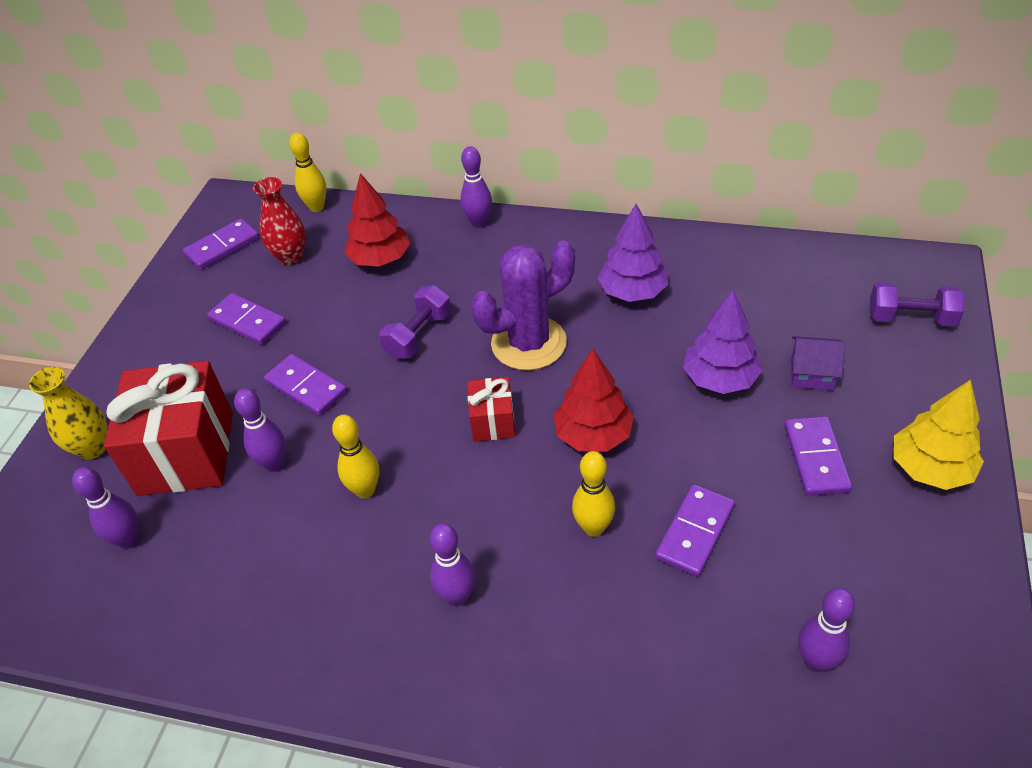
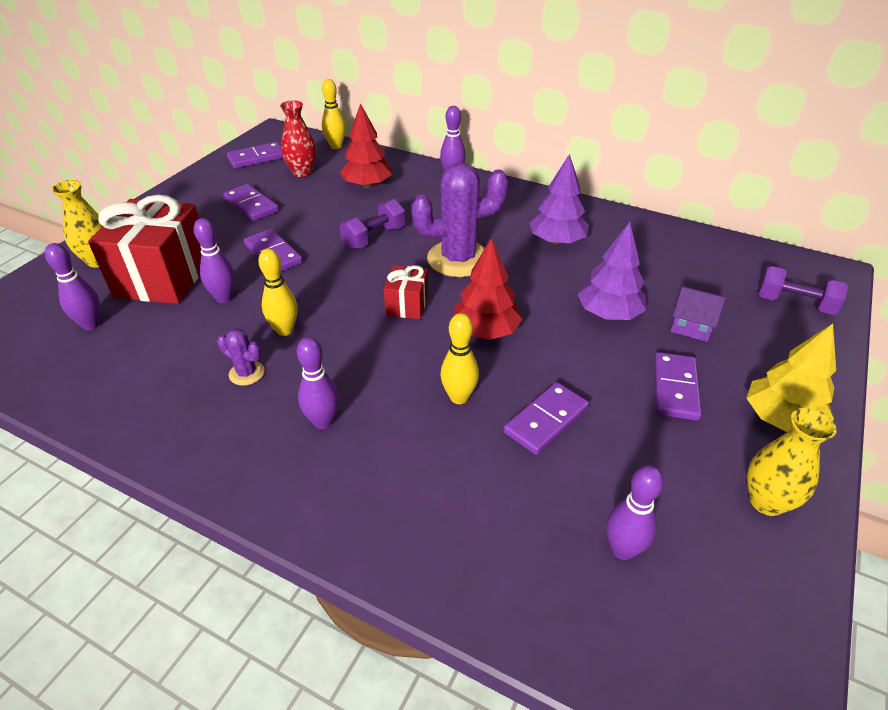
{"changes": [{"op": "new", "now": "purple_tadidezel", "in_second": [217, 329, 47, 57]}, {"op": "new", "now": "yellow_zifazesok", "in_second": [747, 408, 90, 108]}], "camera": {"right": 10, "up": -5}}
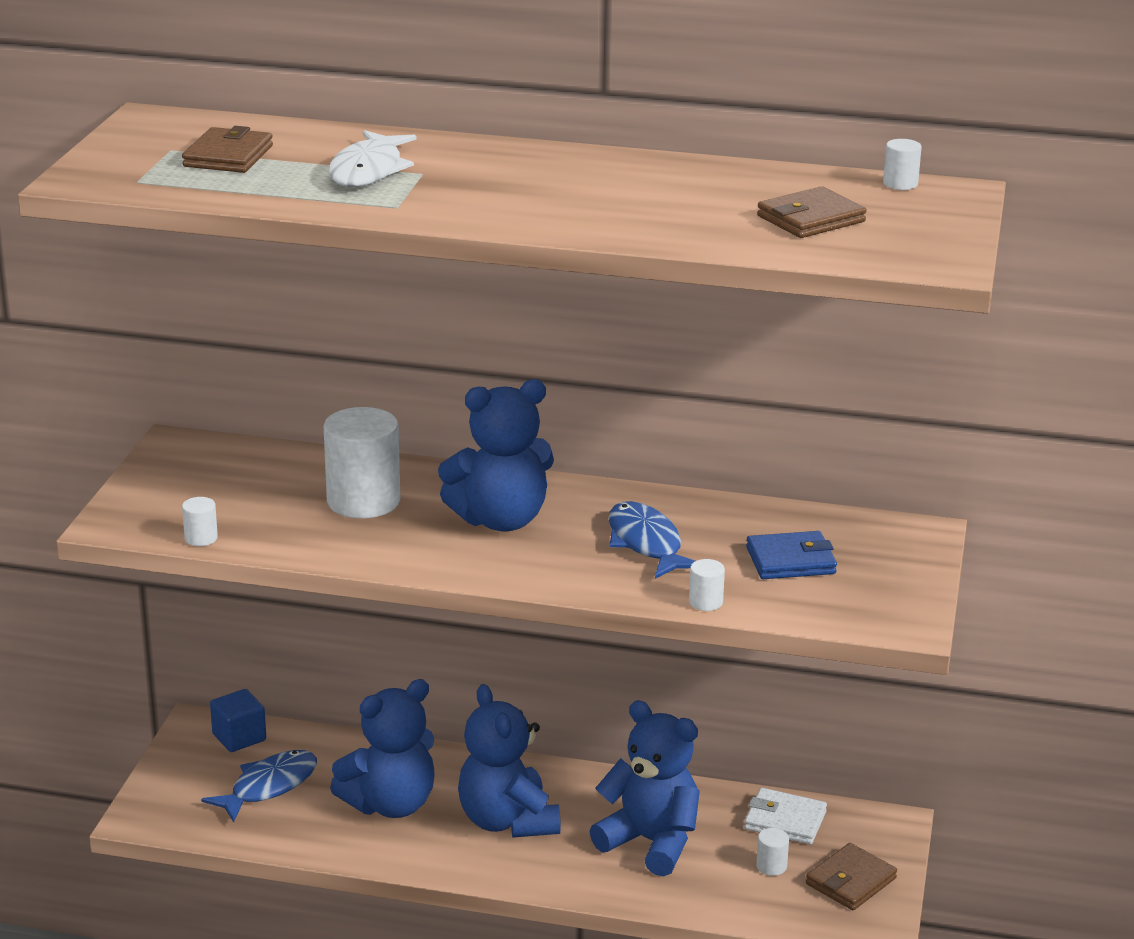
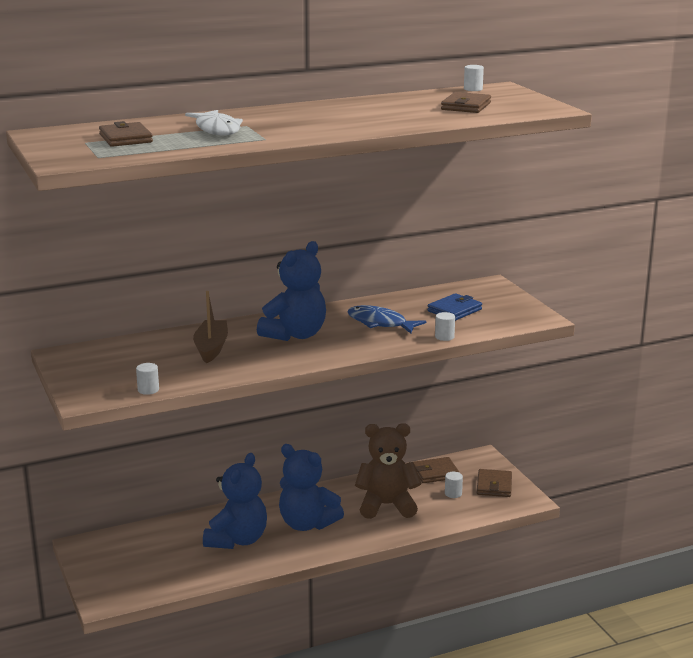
{"changes": [{"op": "swapped", "was": "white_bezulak", "now": "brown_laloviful", "in_first": [324, 407, 76, 112], "in_second": [193, 291, 35, 72]}, {"op": "repainted", "was": "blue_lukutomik", "now": "brown_lukutomik", "in_first": [589, 700, 111, 176], "in_second": [355, 423, 66, 96]}, {"op": "repainted", "was": "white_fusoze", "now": "brown_fusoze", "in_first": [744, 788, 83, 56], "in_second": [413, 457, 47, 26]}, {"op": "gone", "was": "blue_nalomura", "in_first": [201, 750, 116, 73]}, {"op": "gone", "was": "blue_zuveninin", "in_first": [210, 689, 56, 63]}], "camera": {"right": -35, "up": -5}}
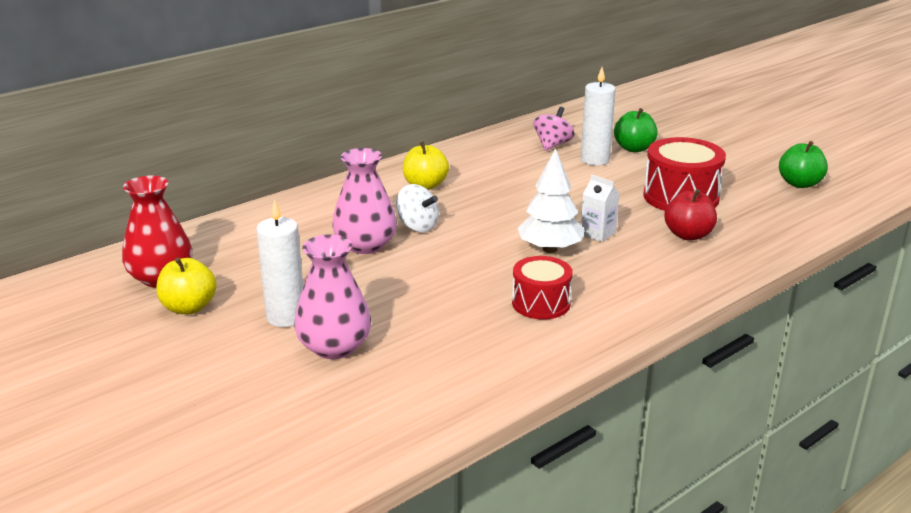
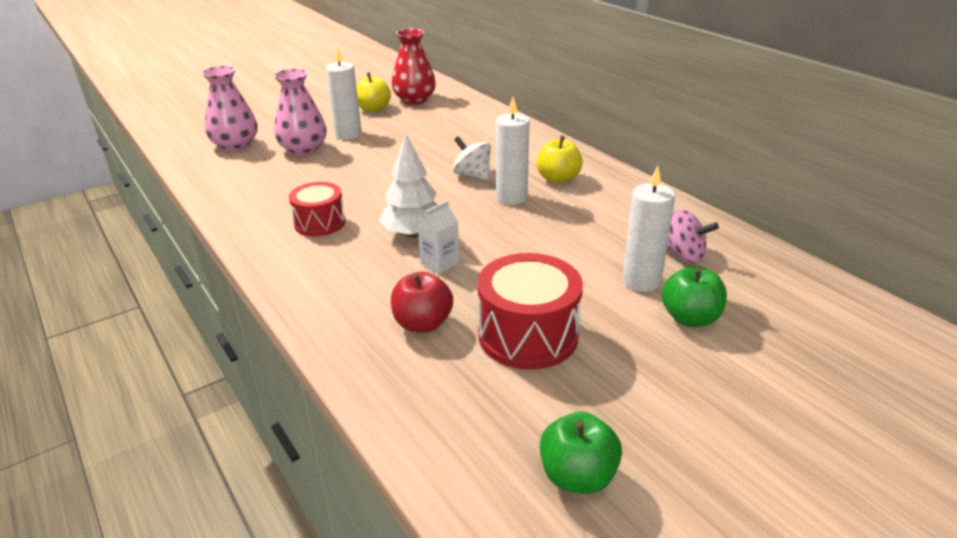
{"changes": [{"op": "shifted", "was": "pink_zifazesok", "in_first": [332, 148, 65, 106], "in_second": [202, 66, 55, 85]}, {"op": "rotated", "was": "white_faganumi", "in_first": [396, 184, 43, 48], "in_second": [453, 136, 38, 44], "clockwise": 90}, {"op": "new", "now": "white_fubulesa", "in_second": [496, 97, 34, 108]}], "camera": {"right": 95, "up": 5}}
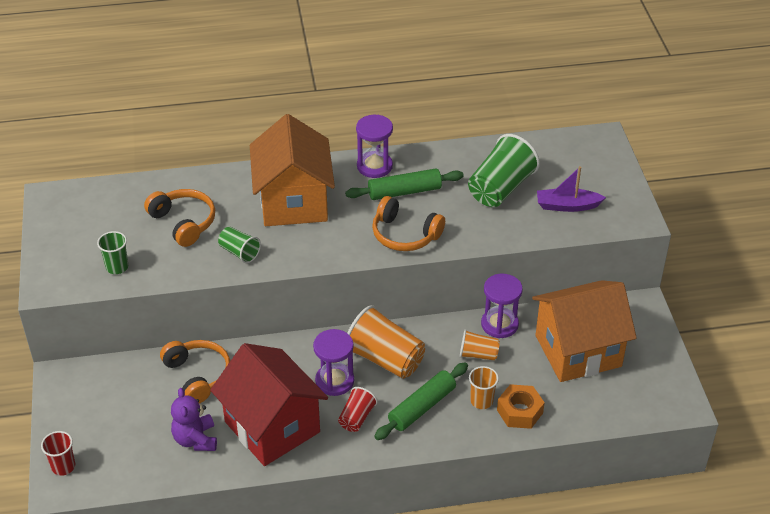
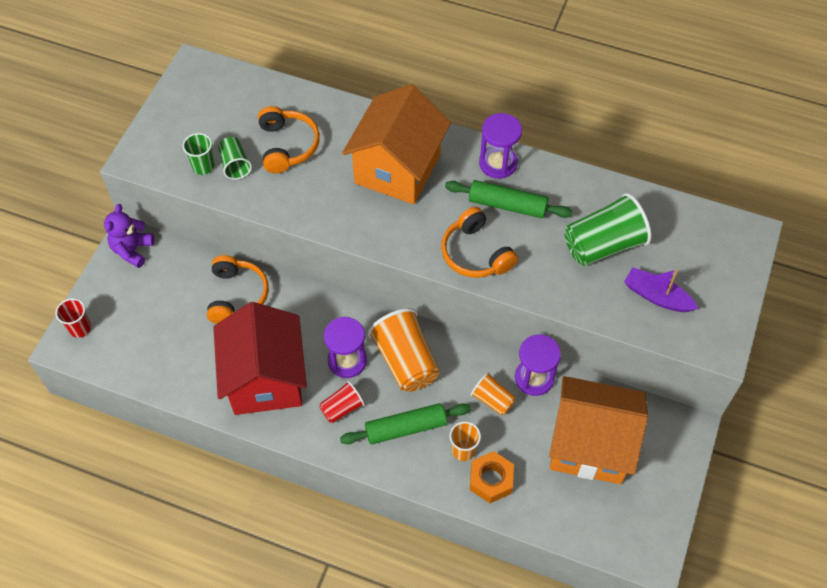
{"changes": [{"op": "shifted", "was": "purple_lukutomik", "in_first": [171, 388, 46, 63], "in_second": [104, 204, 50, 64]}, {"op": "shifted", "was": "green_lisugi", "in_first": [218, 227, 43, 36], "in_second": [218, 137, 34, 43]}], "camera": {"right": 30, "up": 15}}
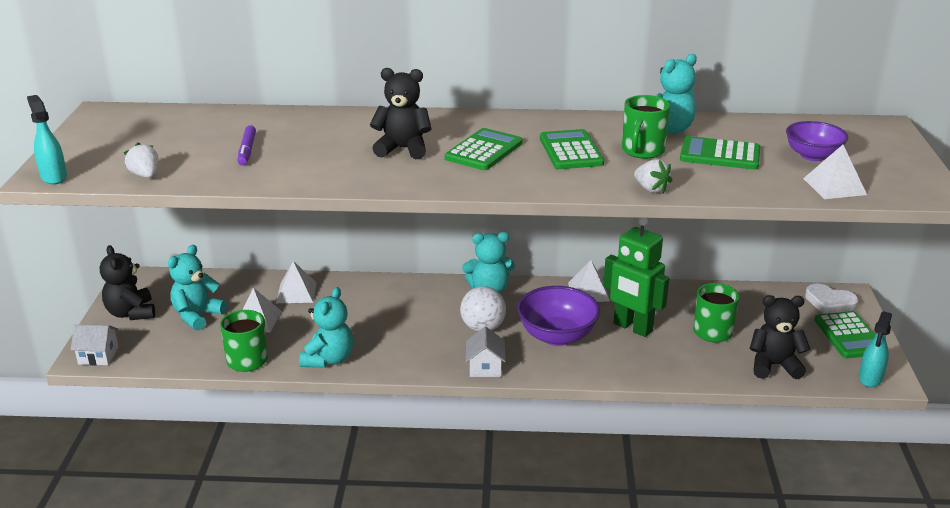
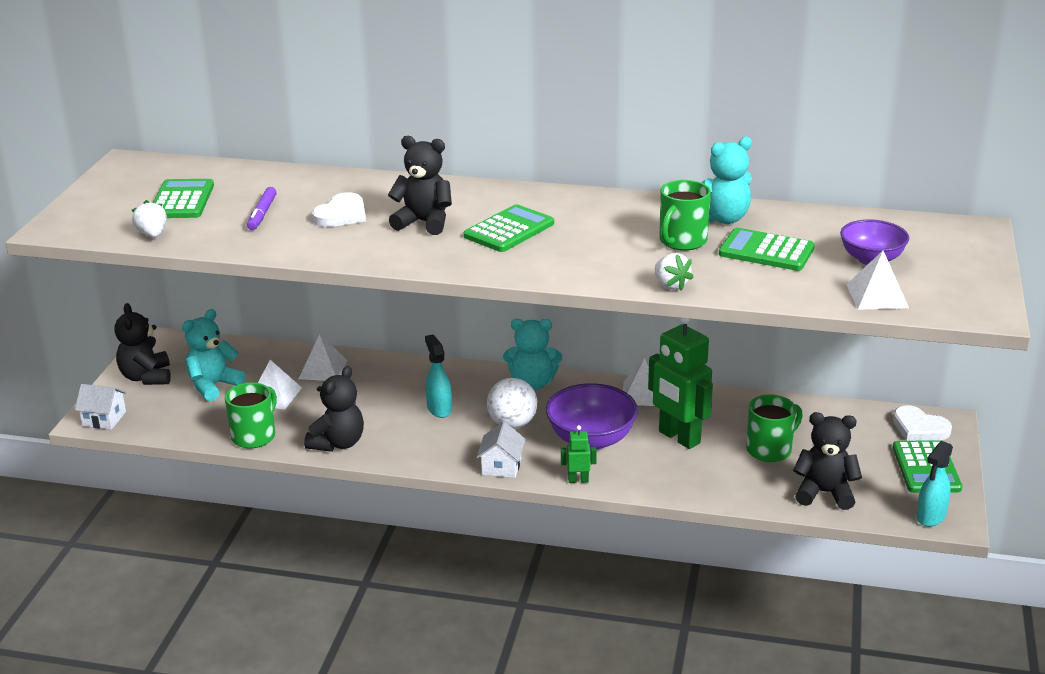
{"changes": [{"op": "shifted", "was": "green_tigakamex", "in_first": [540, 129, 64, 40], "in_second": [153, 179, 61, 39]}, {"op": "repainted", "was": "turquoise_lukutomik", "now": "black_lukutomik", "in_first": [299, 287, 54, 81], "in_second": [304, 366, 60, 86]}, {"op": "new", "now": "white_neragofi", "in_second": [312, 192, 54, 35]}, {"op": "shifted", "was": "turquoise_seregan", "in_first": [27, 95, 40, 89], "in_second": [425, 334, 27, 84]}, {"op": "new", "now": "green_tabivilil", "in_second": [561, 425, 36, 58]}], "camera": {"right": 10, "up": 0}}
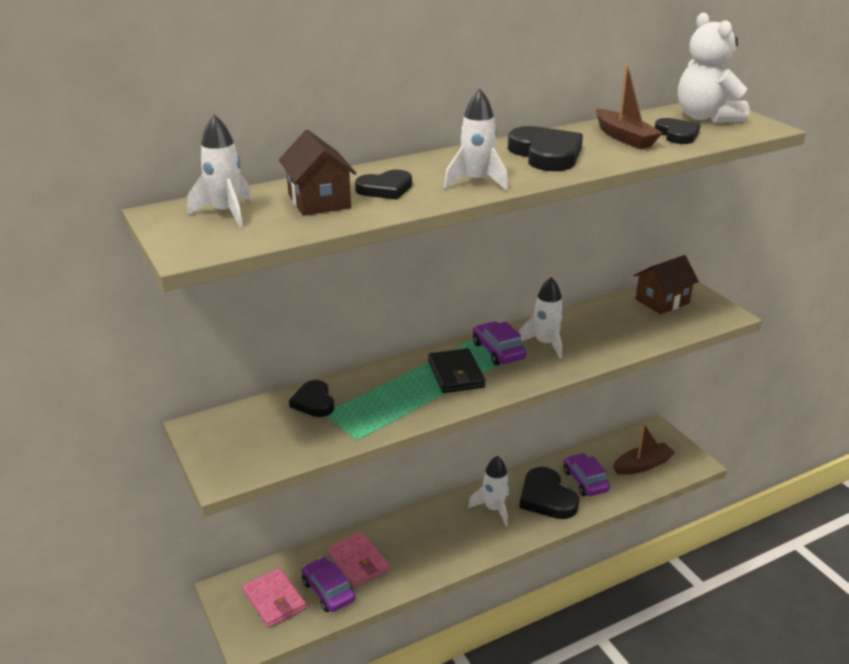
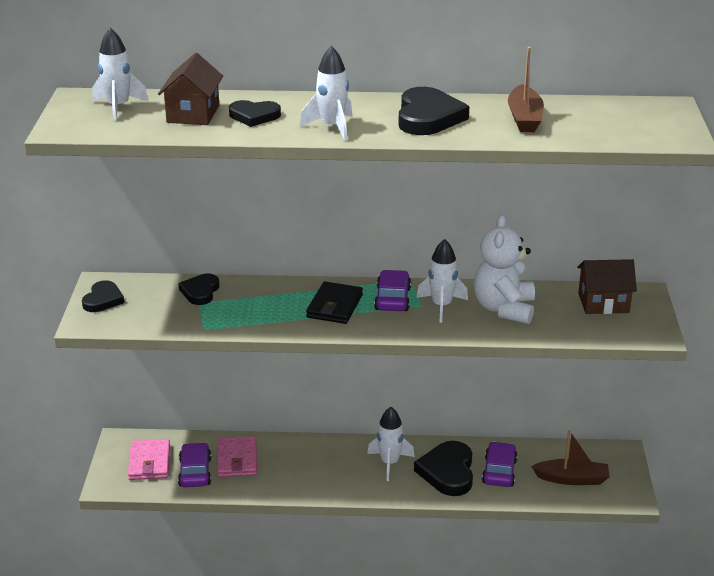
{"changes": [{"op": "shifted", "was": "black_neragofi", "in_first": [655, 118, 46, 26], "in_second": [82, 280, 42, 32]}, {"op": "shifted", "was": "white_lukutomik", "in_first": [678, 13, 71, 110], "in_second": [474, 215, 61, 109]}], "camera": {"right": 30, "up": 0}}
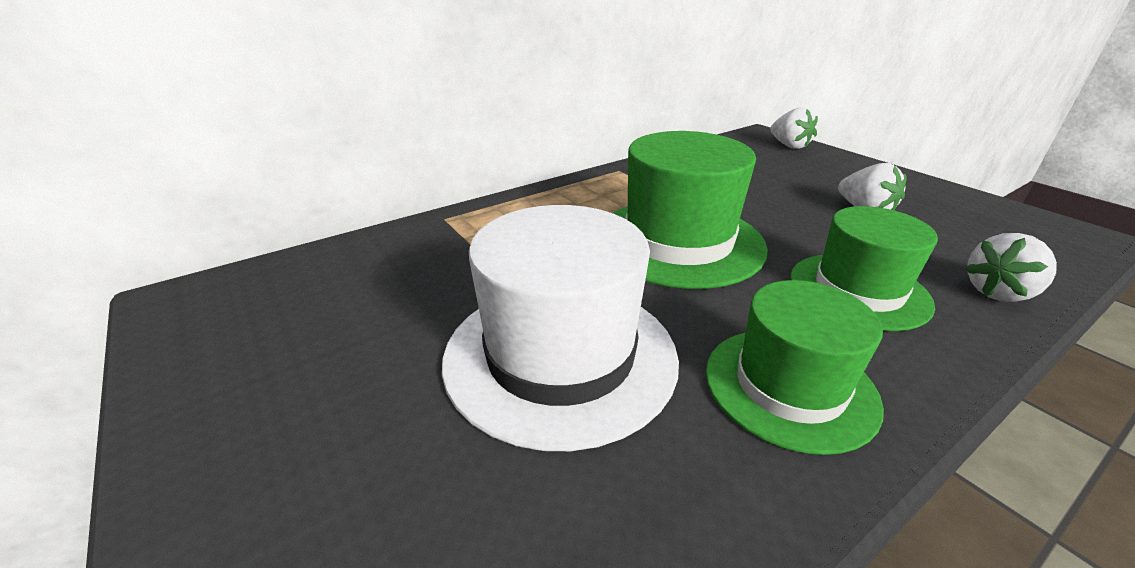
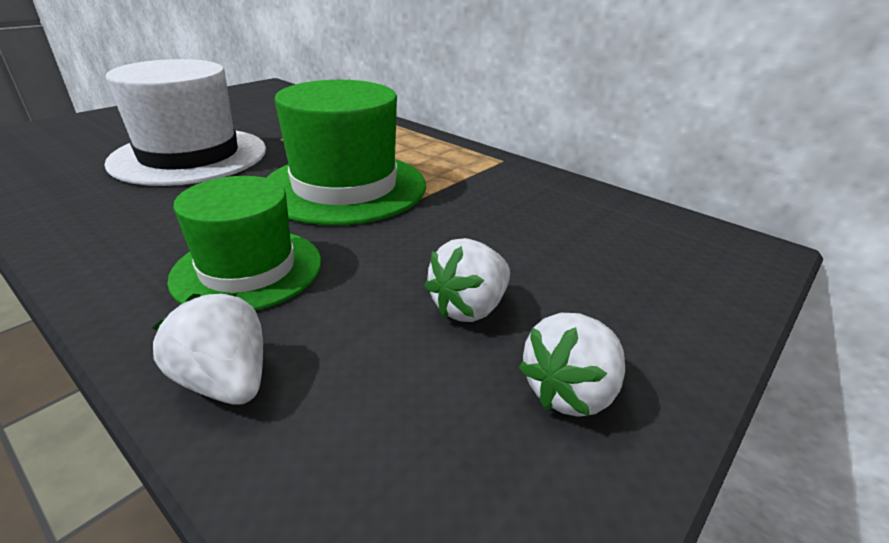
{"changes": [{"op": "shifted", "was": "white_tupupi", "in_first": [771, 108, 47, 41], "in_second": [518, 313, 107, 103]}, {"op": "gone", "was": "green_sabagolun", "in_first": [706, 280, 178, 175]}], "camera": {"right": 75, "up": 0}}
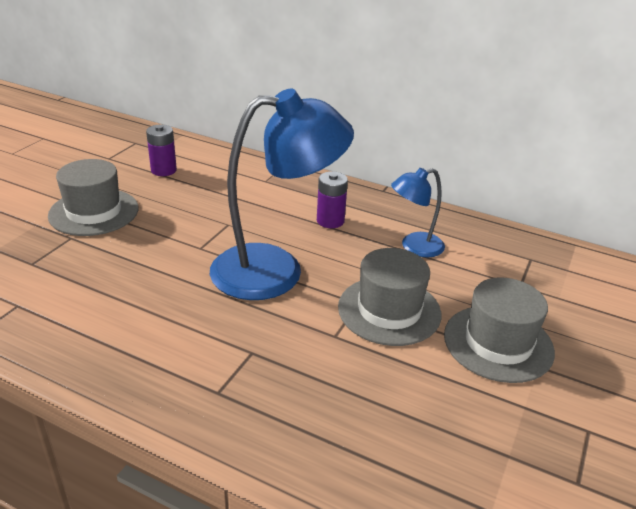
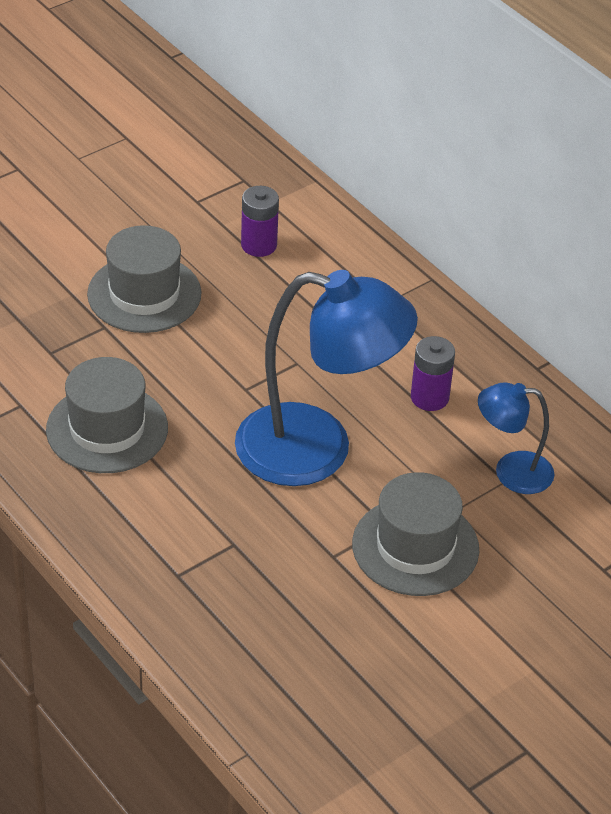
{"changes": [{"op": "shifted", "was": "grey_sabagolun", "in_first": [444, 277, 111, 106], "in_second": [46, 357, 122, 116]}], "camera": {"right": 25, "up": 10}}
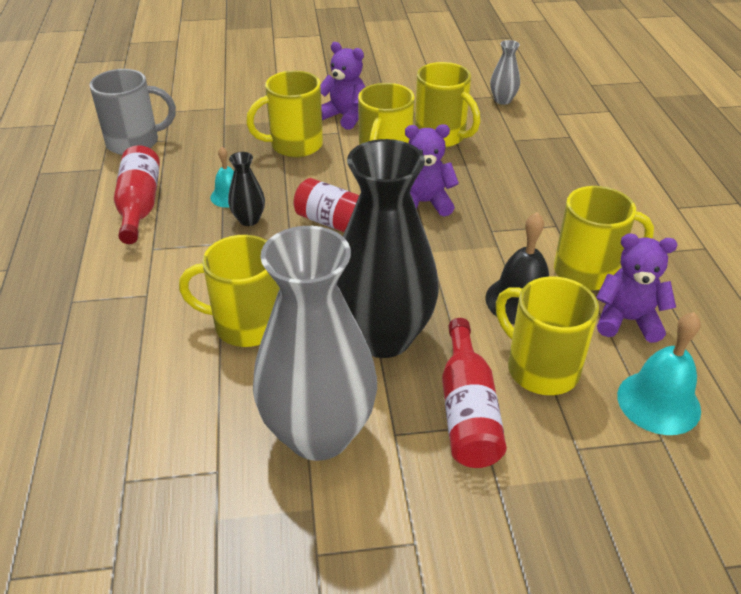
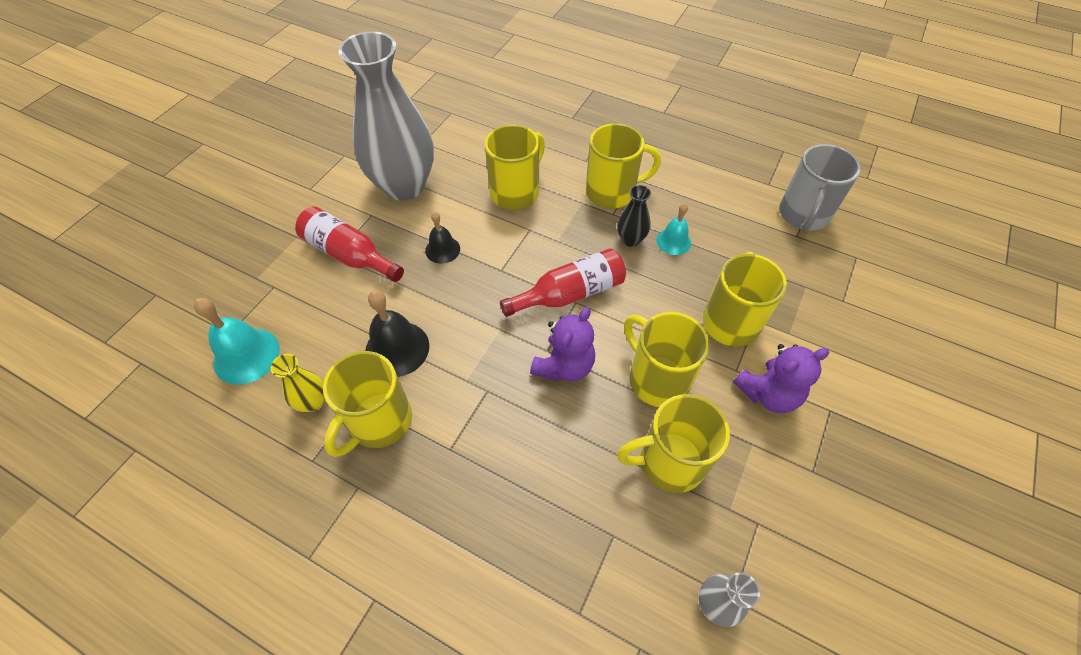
{"changes": [{"op": "swapped", "was": "purple_lukutomik", "now": "yellow_zifazesok", "in_first": [596, 234, 81, 109], "in_second": [271, 354, 54, 58]}, {"op": "swapped", "was": "black_zifazesok", "now": "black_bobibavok", "in_first": [337, 139, 102, 219], "in_second": [425, 212, 35, 52]}, {"op": "shifted", "was": "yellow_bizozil", "in_first": [496, 276, 103, 119], "in_second": [586, 123, 75, 86]}, {"op": "gone", "was": "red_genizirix", "in_first": [114, 145, 46, 99]}], "camera": {"right": 125, "up": 15}}
